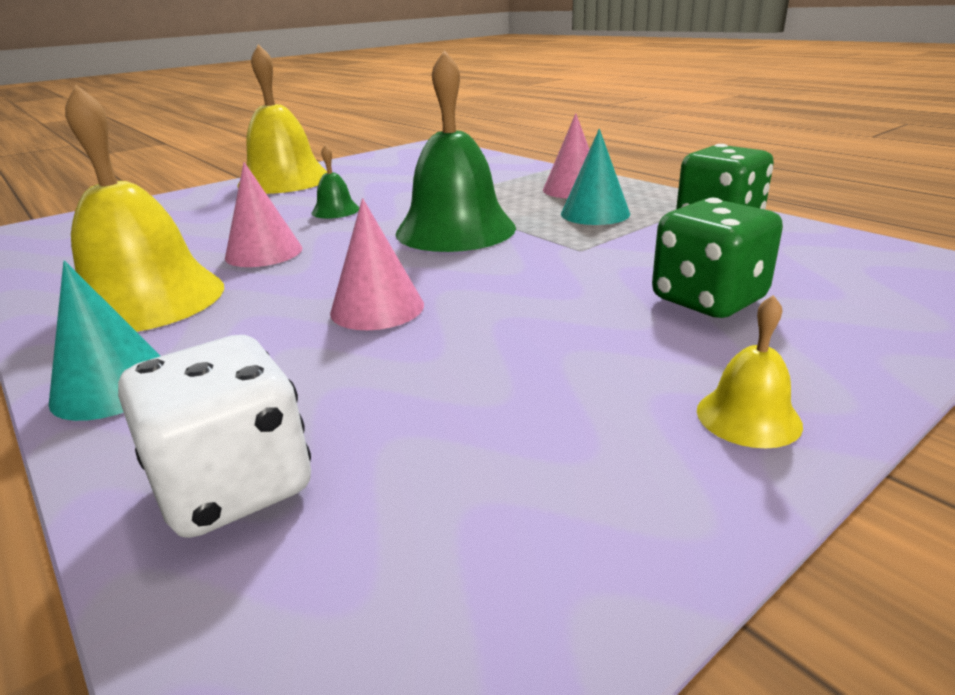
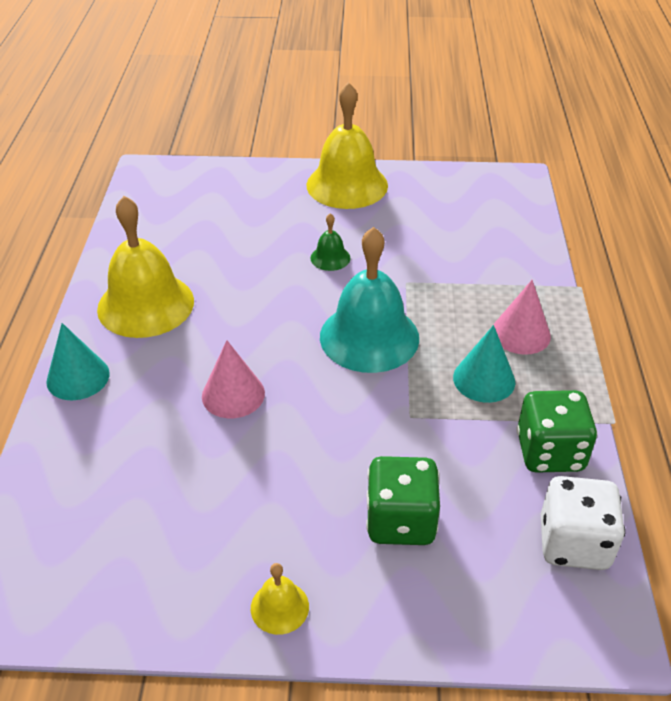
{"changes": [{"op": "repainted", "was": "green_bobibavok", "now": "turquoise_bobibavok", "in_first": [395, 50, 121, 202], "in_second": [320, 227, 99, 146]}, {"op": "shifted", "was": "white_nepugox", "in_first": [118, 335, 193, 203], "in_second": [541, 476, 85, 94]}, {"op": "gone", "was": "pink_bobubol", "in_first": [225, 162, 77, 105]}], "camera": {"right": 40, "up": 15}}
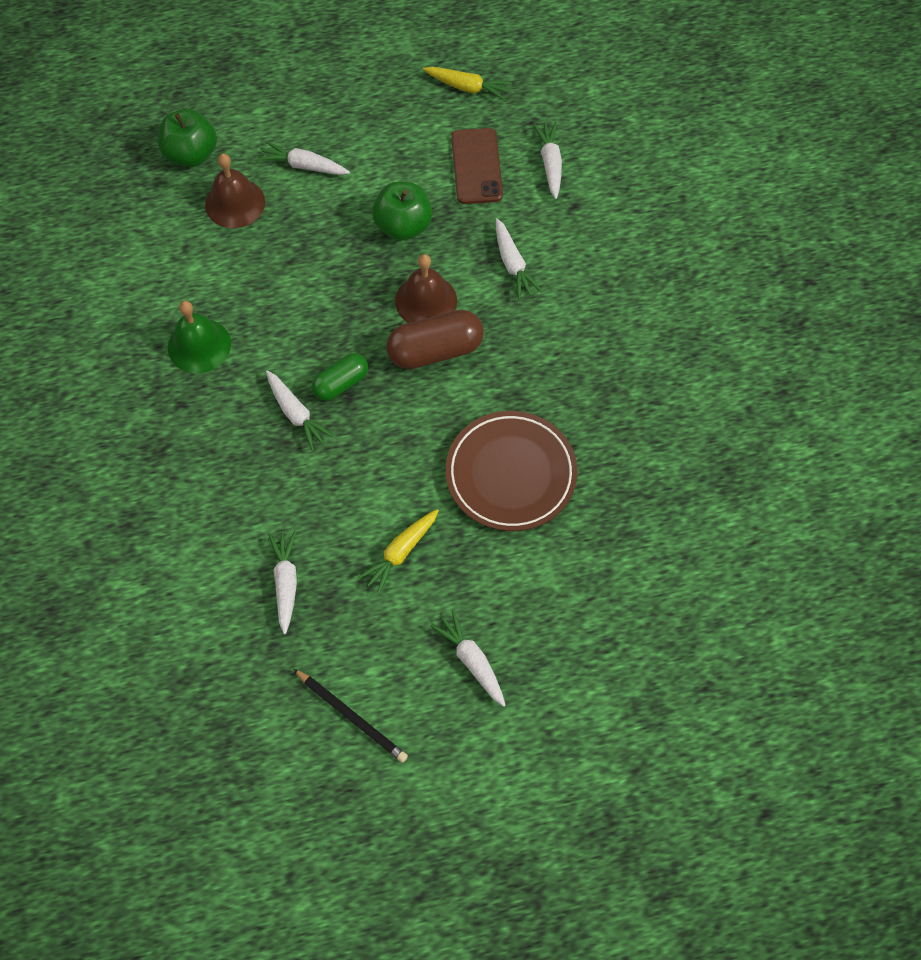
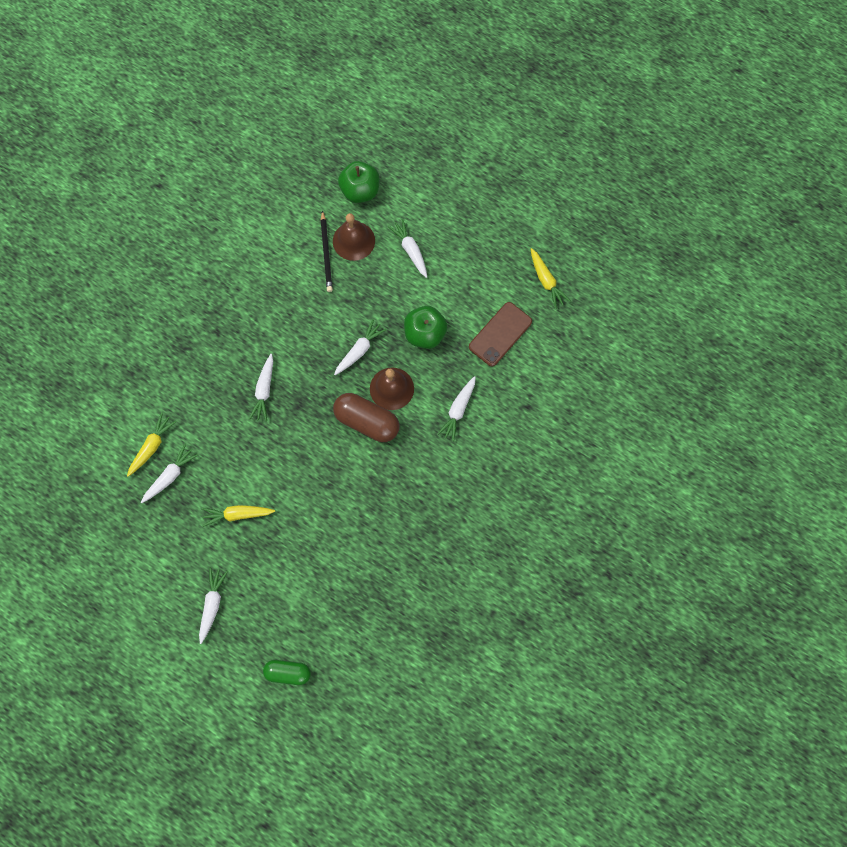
{"changes": [{"op": "new", "now": "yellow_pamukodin", "in_second": [127, 412, 50, 65]}, {"op": "shifted", "was": "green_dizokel", "in_first": [312, 353, 56, 48], "in_second": [263, 660, 48, 25]}, {"op": "shifted", "was": "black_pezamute", "in_first": [293, 669, 115, 94], "in_second": [321, 210, 12, 82]}, {"op": "shifted", "was": "white_pamukodin", "in_first": [533, 122, 29, 77], "in_second": [334, 319, 53, 56]}, {"op": "gone", "was": "green_bobibavok", "in_first": [168, 301, 63, 72]}, {"op": "gone", "was": "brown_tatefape", "in_first": [446, 411, 131, 120]}], "camera": {"right": 45, "up": 10}}
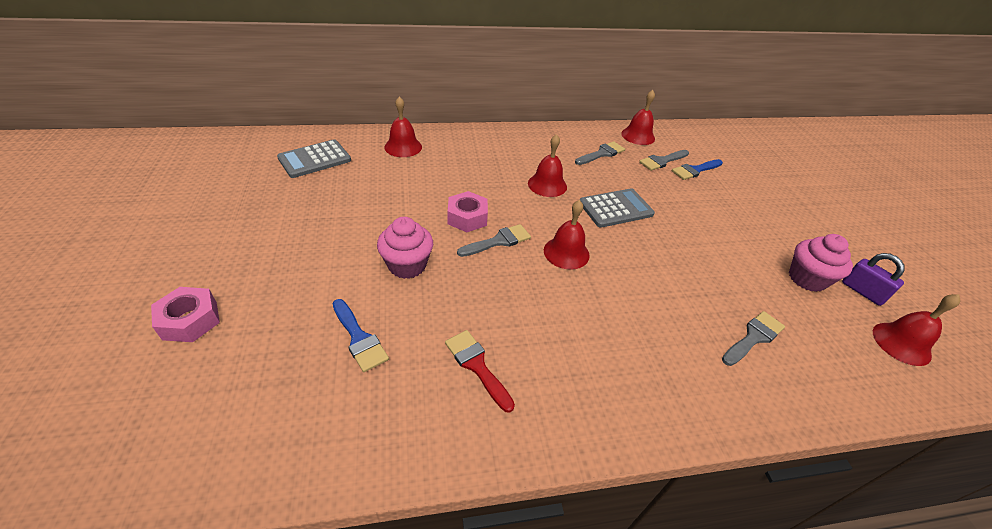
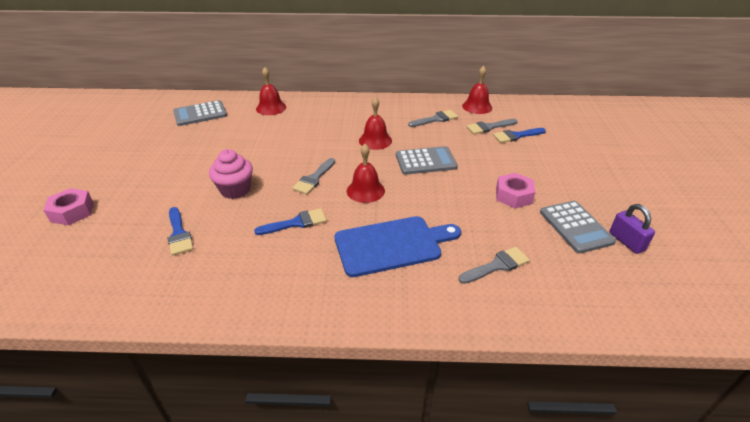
{"changes": [{"op": "new", "now": "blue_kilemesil", "in_second": [254, 208, 73, 27]}, {"op": "rotated", "was": "grey_kilemesil", "in_first": [457, 224, 74, 33], "in_second": [292, 158, 43, 36], "clockwise": 135}, {"op": "new", "now": "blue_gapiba", "in_second": [335, 216, 126, 61]}, {"op": "shifted", "was": "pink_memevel", "in_first": [448, 191, 40, 41], "in_second": [496, 173, 40, 35]}, {"op": "swapped", "was": "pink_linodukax", "now": "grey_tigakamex", "in_first": [789, 234, 64, 58], "in_second": [540, 201, 76, 53]}, {"op": "gone", "was": "red_kilemesil", "in_first": [445, 330, 70, 83]}, {"op": "gone", "was": "red_bobibavok", "in_first": [873, 294, 87, 72]}], "camera": {"right": 15, "up": -5}}
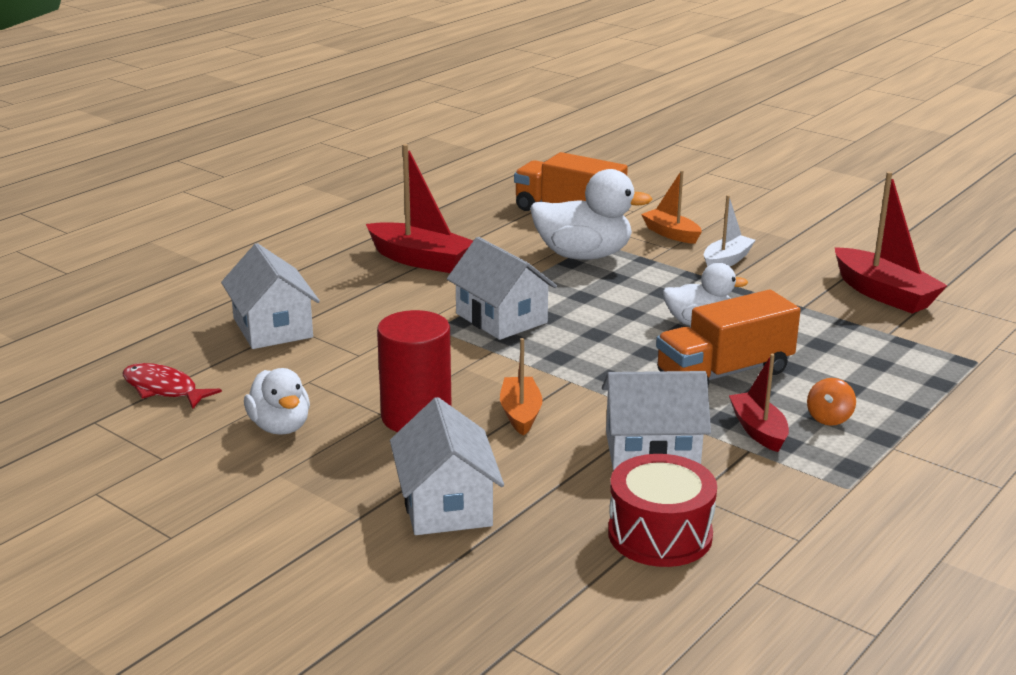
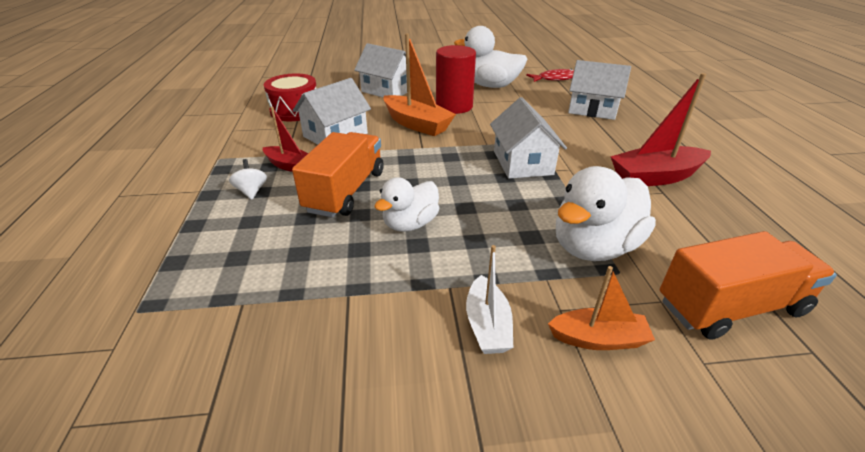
{"changes": [{"op": "repainted", "was": "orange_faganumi", "now": "white_faganumi", "in_first": [807, 378, 49, 48], "in_second": [229, 159, 38, 41]}, {"op": "scaled", "was": "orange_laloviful", "in_first": [500, 338, 43, 98], "in_second": [383, 34, 73, 102], "ratio": 1.63}, {"op": "scaled", "was": "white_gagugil", "in_first": [244, 368, 66, 67], "in_second": [454, 26, 73, 62], "ratio": 1.57}, {"op": "rotated", "was": "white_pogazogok", "in_first": [447, 237, 110, 103], "in_second": [490, 97, 77, 82], "clockwise": 75}, {"op": "gone", "was": "red_laloviful", "in_first": [835, 172, 113, 142]}], "camera": {"right": 135, "up": 10}}
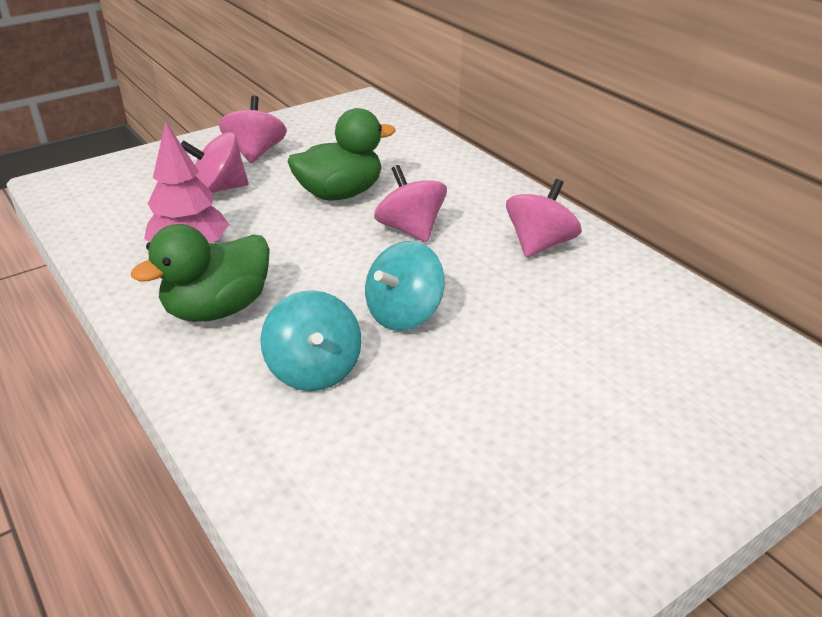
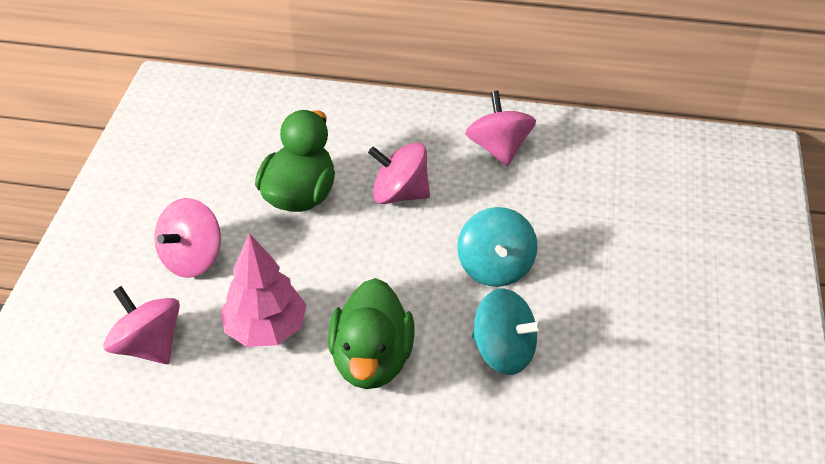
{"changes": [{"op": "shifted", "was": "pink_faganumi", "in_first": [219, 96, 68, 67], "in_second": [103, 286, 77, 78]}], "camera": {"right": -45, "up": 10}}
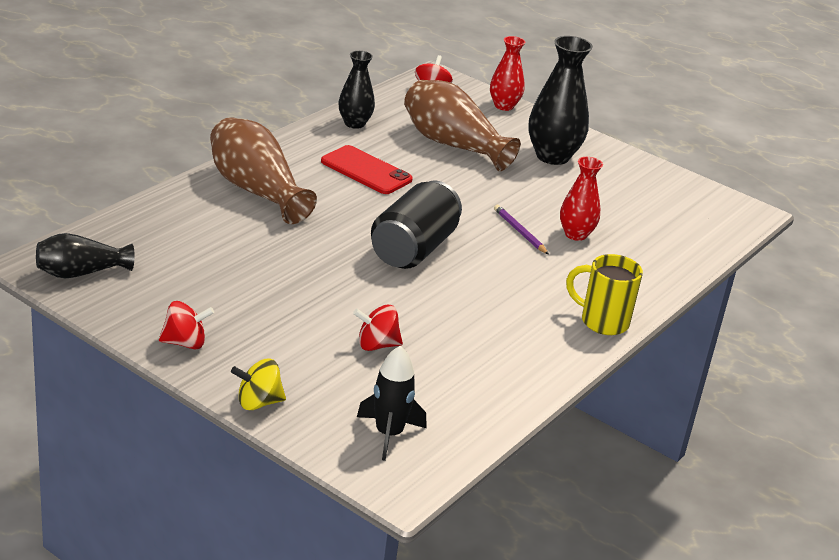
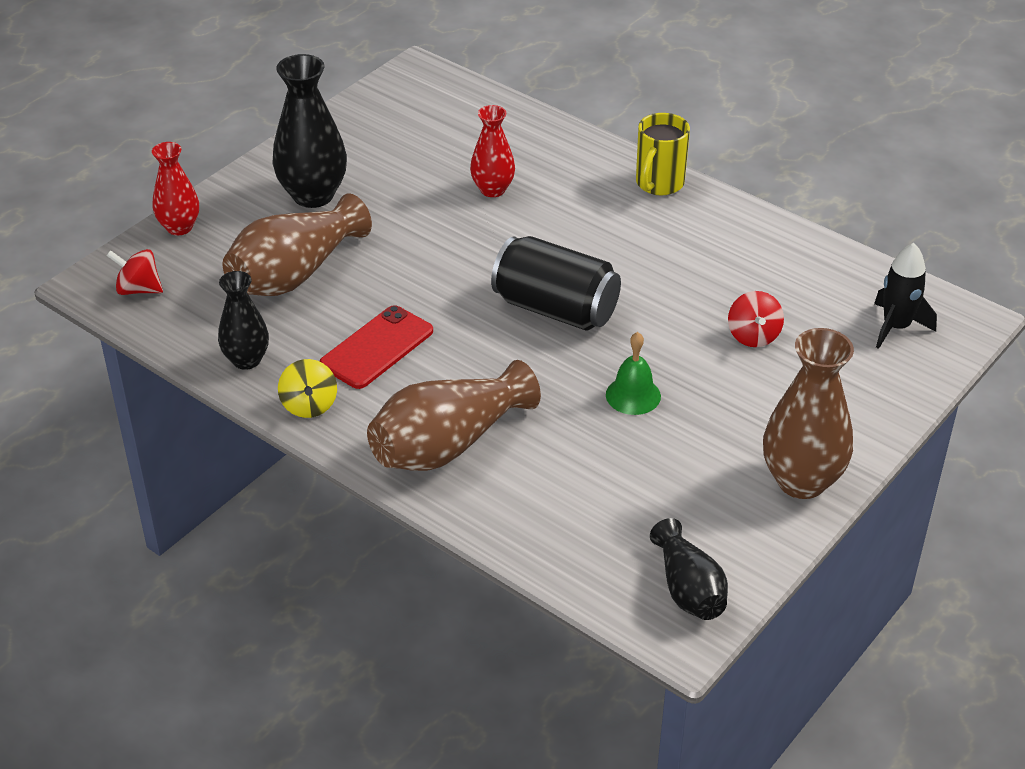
{"changes": [{"op": "shifted", "was": "yellow_faganumi", "in_first": [231, 359, 55, 51], "in_second": [278, 359, 59, 59]}, {"op": "new", "now": "green_bobibavok", "in_second": [606, 332, 55, 83]}, {"op": "swapped", "was": "red_faganumi", "now": "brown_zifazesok", "in_first": [159, 301, 55, 48], "in_second": [763, 328, 91, 171]}, {"op": "gone", "was": "purple_pezamute", "in_first": [494, 205, 55, 50]}], "camera": {"right": -85, "up": 10}}
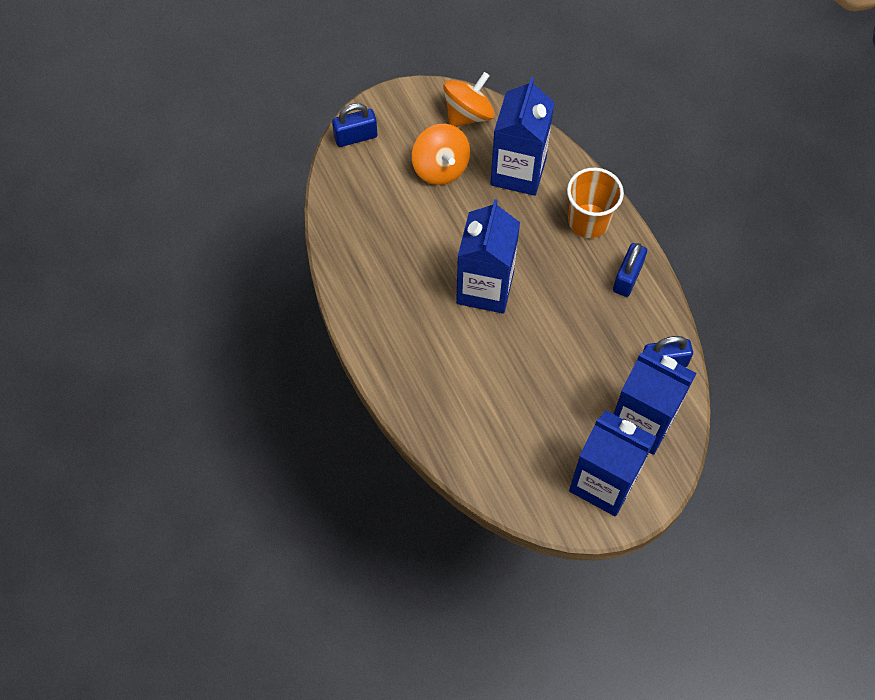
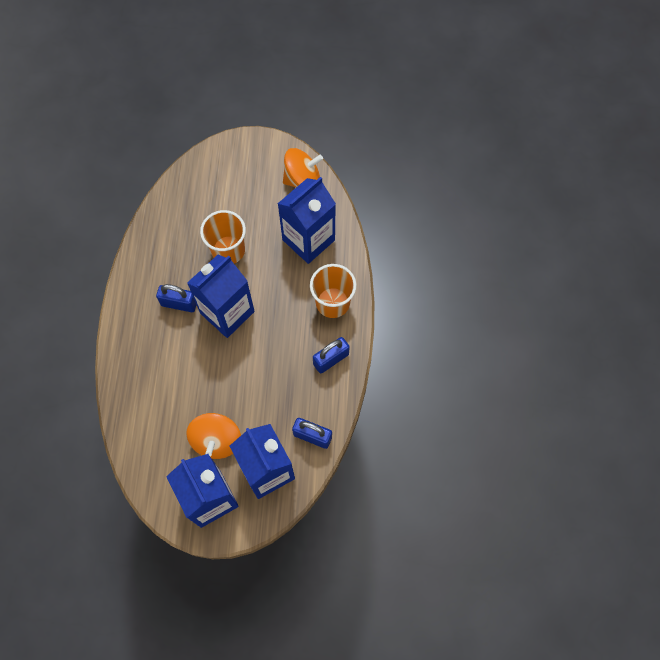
{"changes": [{"op": "shifted", "was": "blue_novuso", "in_first": [332, 103, 45, 44], "in_second": [156, 284, 40, 28]}, {"op": "shifted", "was": "orange_faganumi", "in_first": [412, 124, 58, 61], "in_second": [186, 413, 55, 46]}, {"op": "new", "now": "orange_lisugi", "in_second": [200, 210, 46, 53]}], "camera": {"right": 30, "up": 5}}
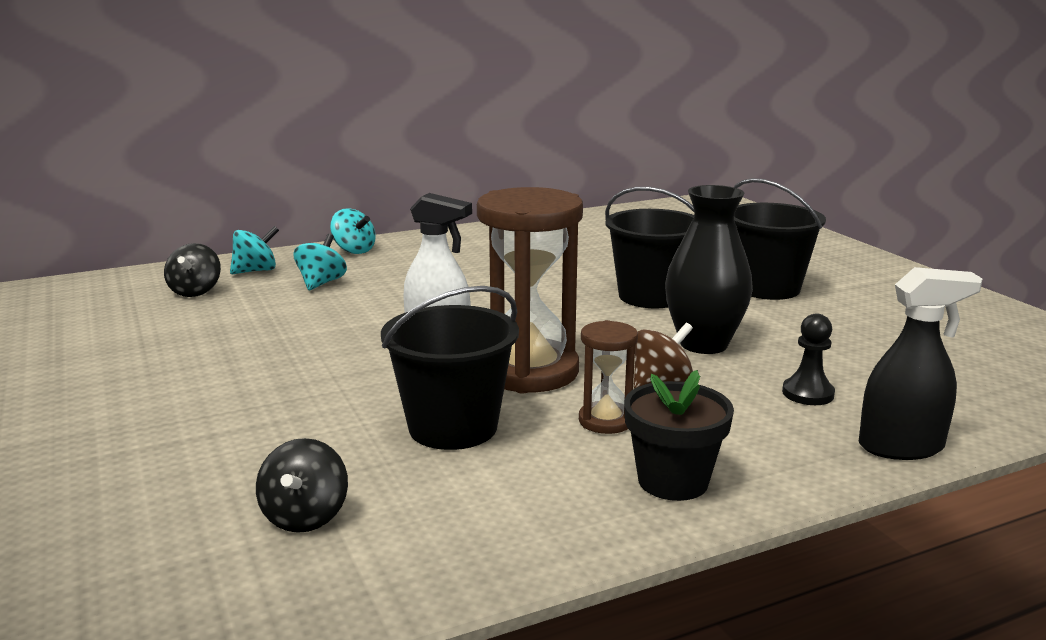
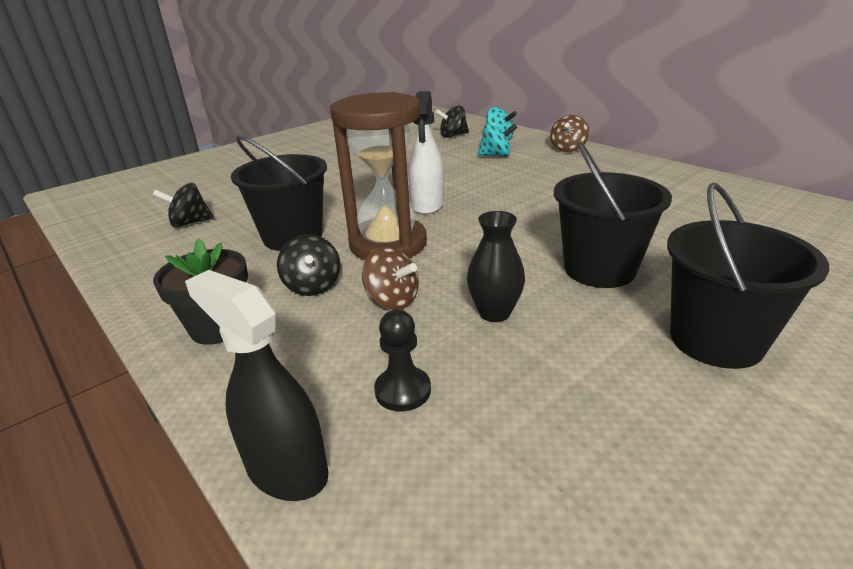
{"changes": [{"op": "rotated", "was": "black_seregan", "in_first": [859, 267, 123, 193], "in_second": [185, 270, 143, 231], "clockwise": 150}, {"op": "swapped", "was": "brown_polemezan", "now": "black_faganumi", "in_first": [579, 320, 59, 114], "in_second": [277, 234, 64, 62]}, {"op": "scaled", "was": "black_zifazesok", "in_first": [665, 185, 88, 169], "in_second": [467, 211, 58, 111], "ratio": 0.63}, {"op": "repainted", "was": "turquoise_faganumi", "now": "brown_faganumi", "in_first": [330, 208, 46, 46], "in_second": [550, 115, 40, 37]}], "camera": {"right": 75, "up": 10}}
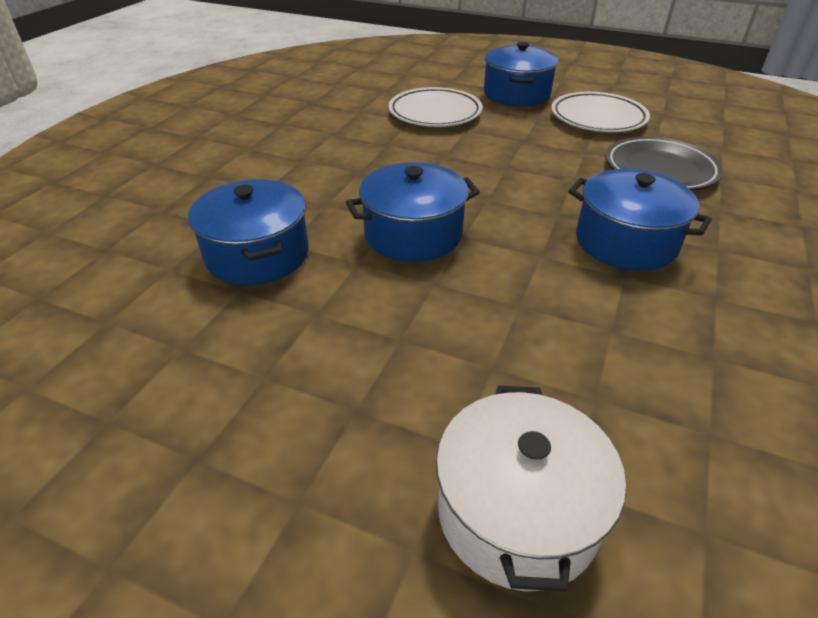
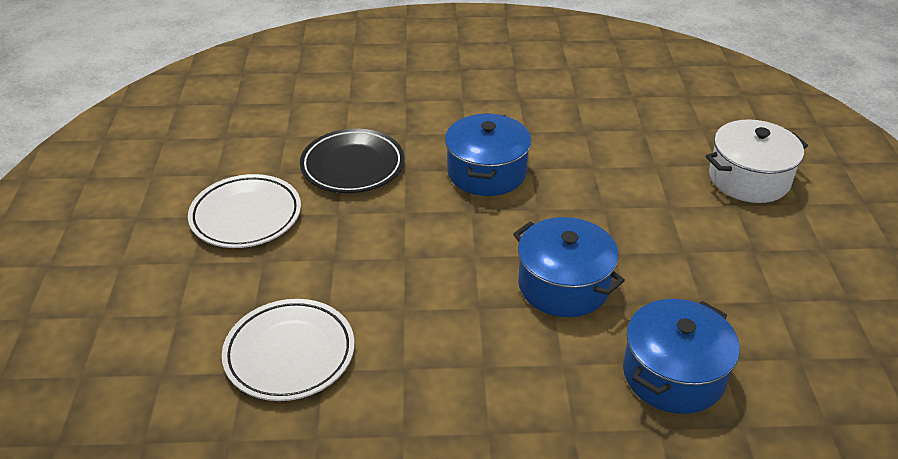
{"changes": [{"op": "gone", "was": "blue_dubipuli", "in_first": [484, 42, 74, 64]}], "camera": {"right": -115, "up": 0}}
